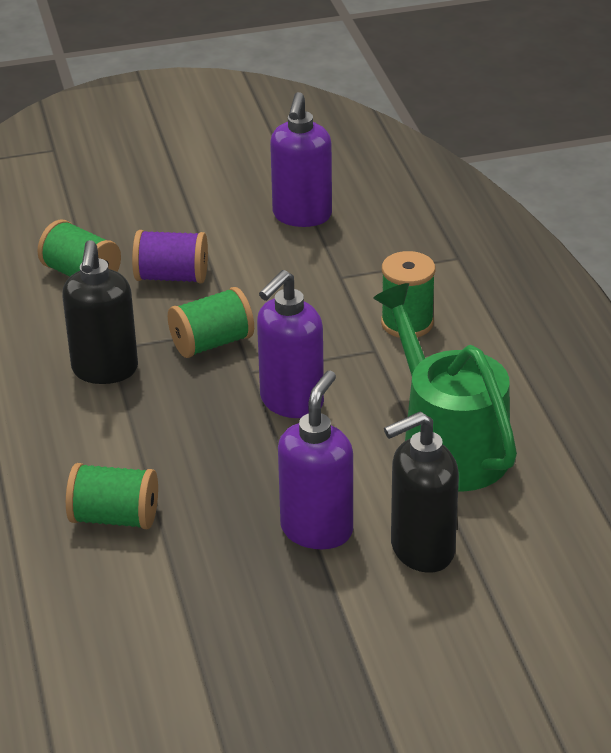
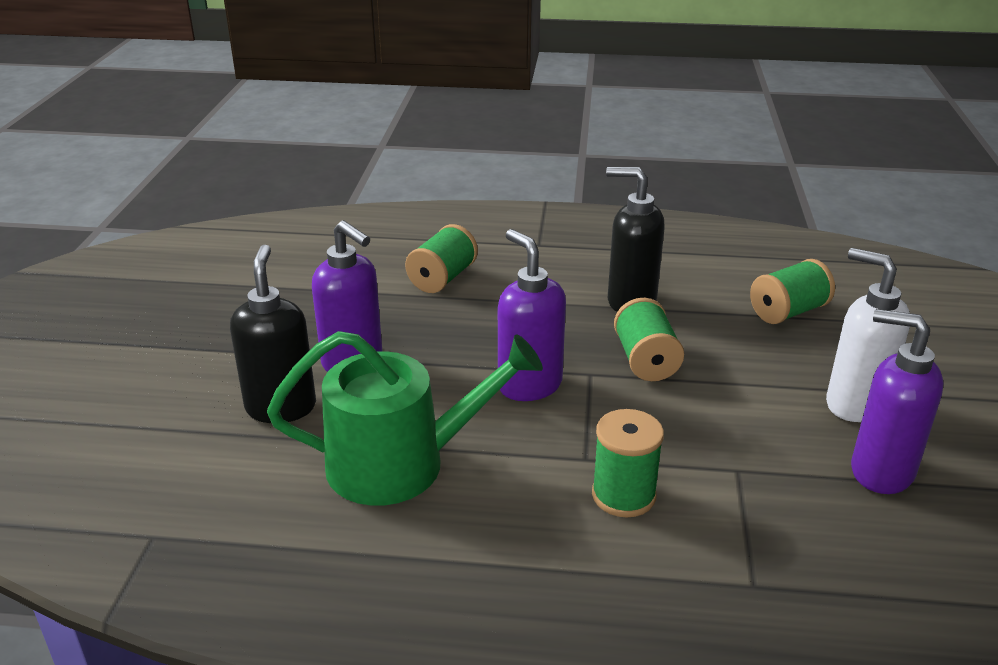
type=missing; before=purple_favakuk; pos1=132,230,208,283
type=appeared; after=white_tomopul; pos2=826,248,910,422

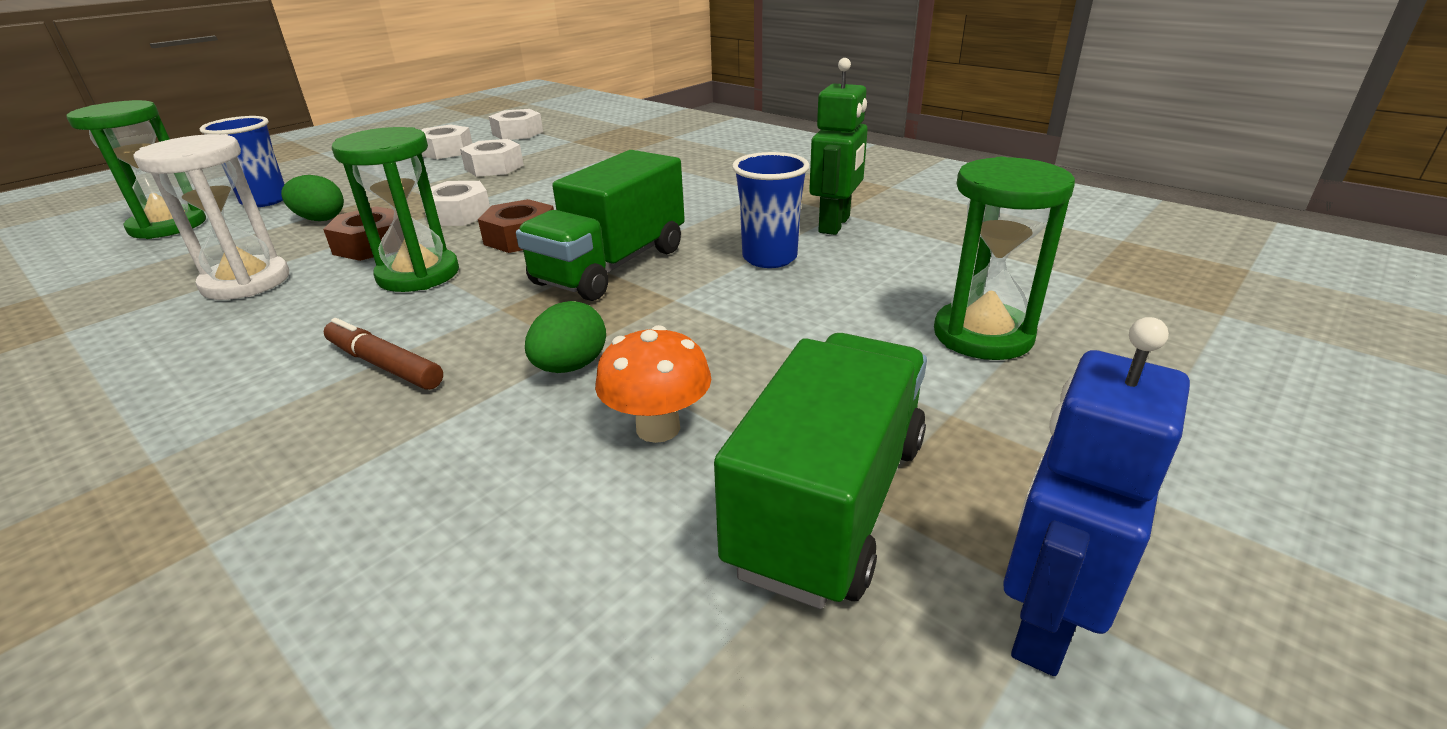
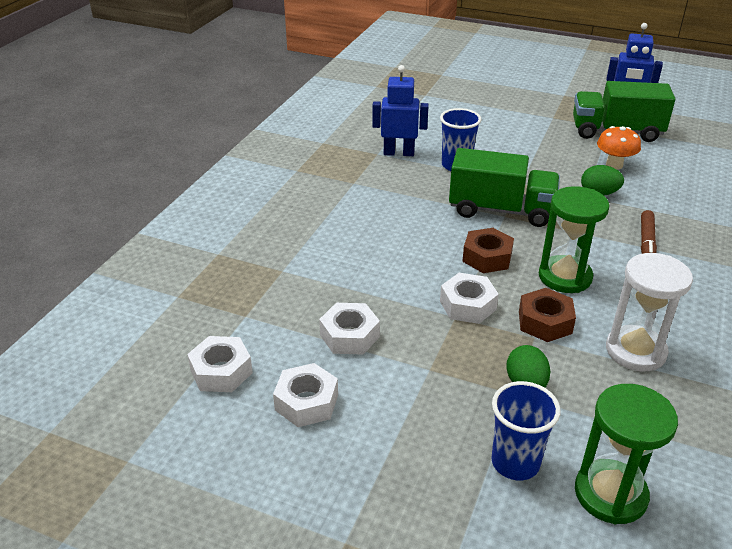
type=colour; before=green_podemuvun; after=blue_podemuvun; pos1=809,58,868,235; pos2=372,65,429,156
type=missing; before=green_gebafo; pos1=934,157,1075,360

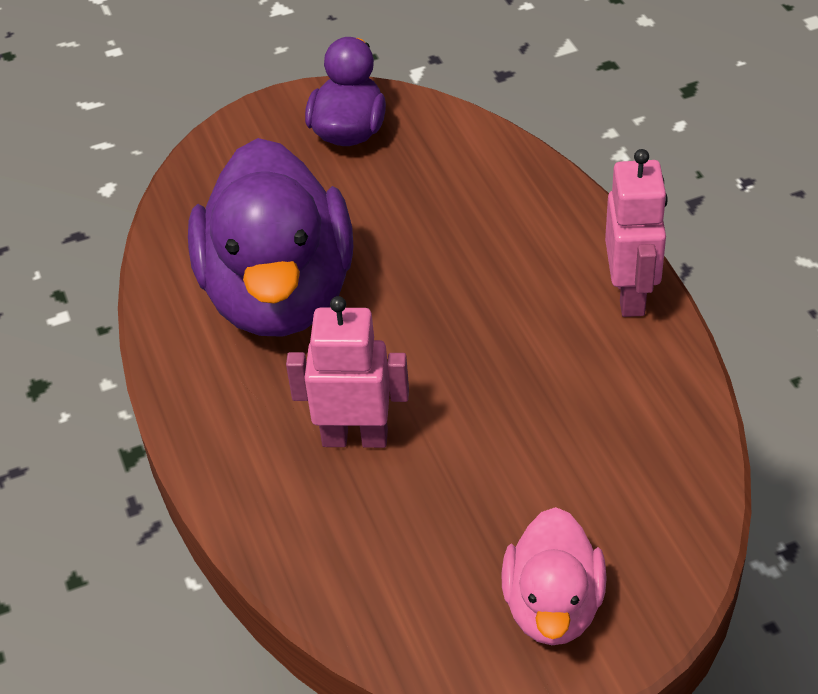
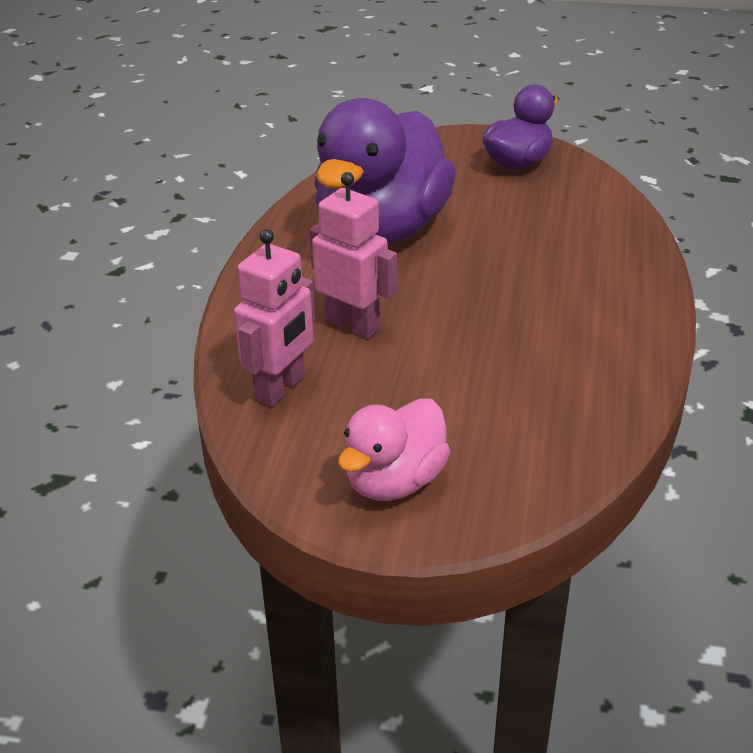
type=relocated; before=pink_podemuvun; pos1=605,149,668,317; pos2=234,229,315,407

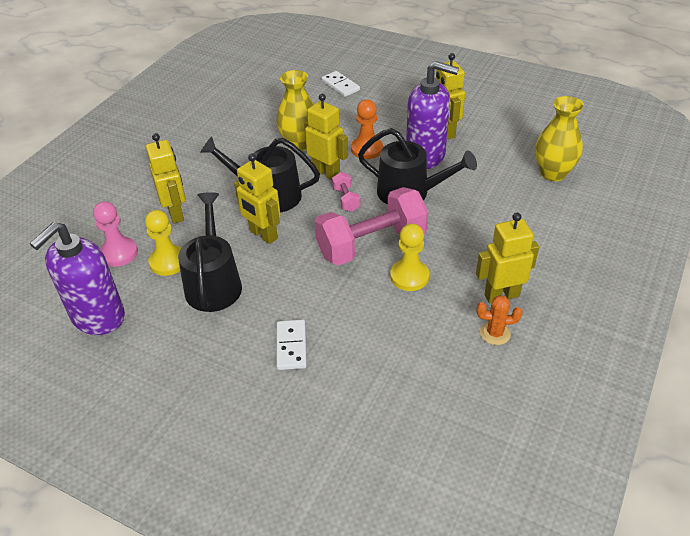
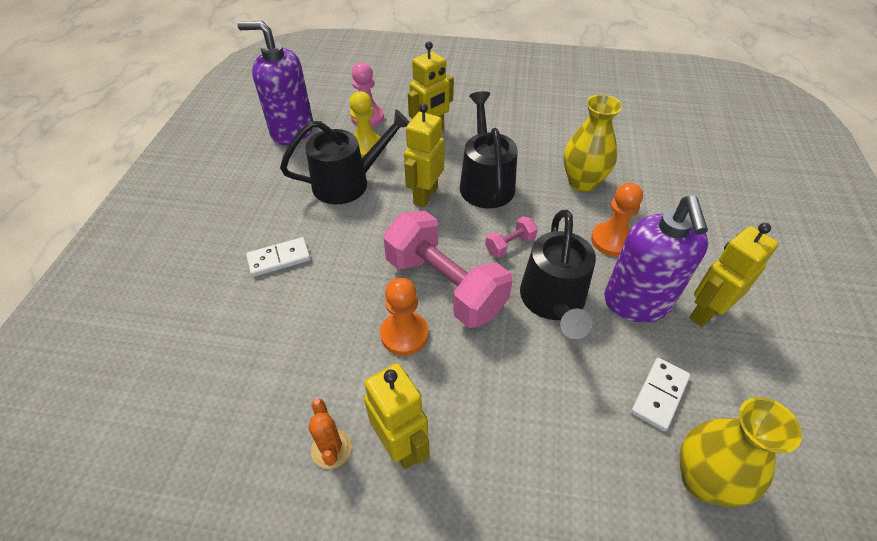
type=relocated; before=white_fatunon; pos1=322,71,360,97; pos2=631,358,690,431
type=missing; before=yellow_podemuvun; pos1=304,94,348,180
type=colour; before=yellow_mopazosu; after=orange_mopazosu; pos1=390,223,429,291; pos2=380,278,428,356

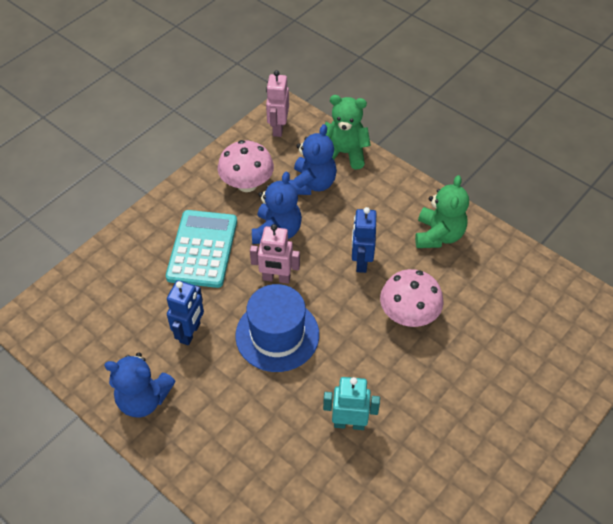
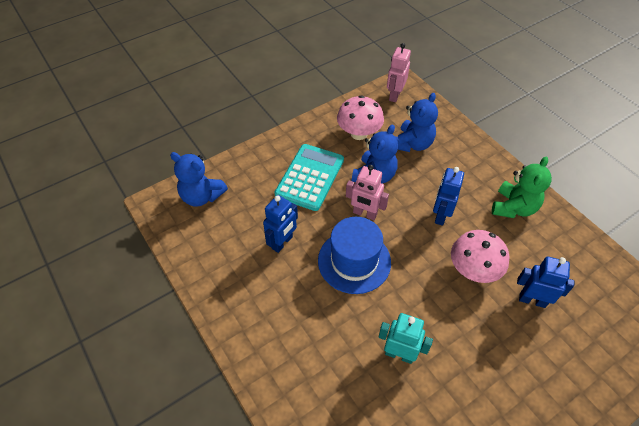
type=missing; before=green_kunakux; pos1=325,95,371,170
type=relocated; before=blue_kunakux; pos1=104,353,176,418; pos2=170,152,228,206
type=appeared; after=blue_podemuvun; pos2=517,256,574,308

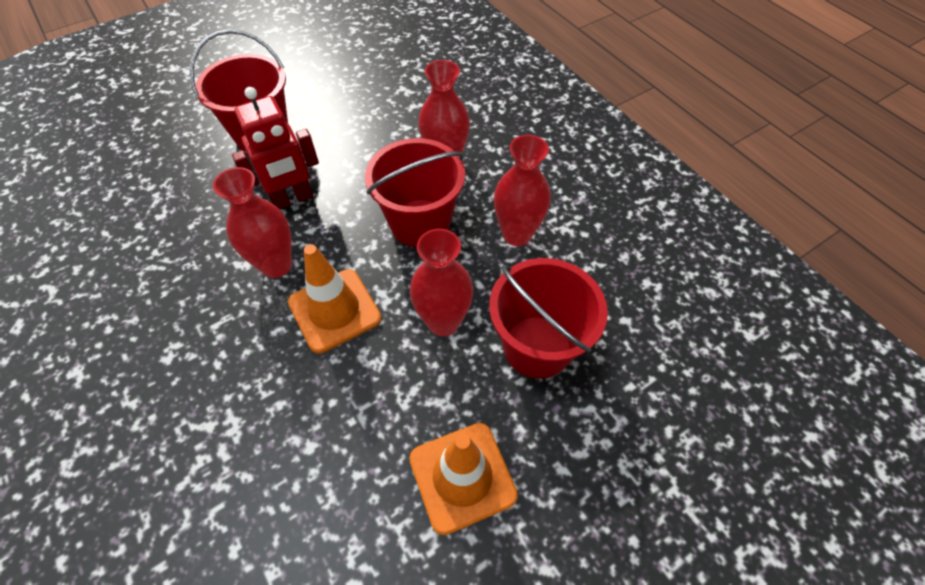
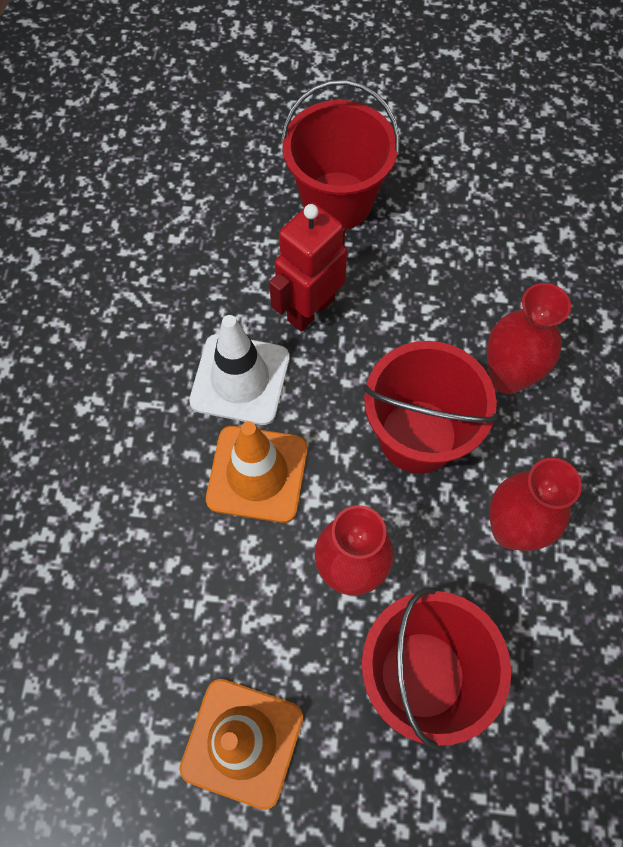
type=spun; before=red_podemuvun; pos1=232,87,319,209; pos2=269,203,347,332; turn=120
type=exchanged; before=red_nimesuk; after=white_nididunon; pos1=213,167,292,278; pos2=189,315,290,425

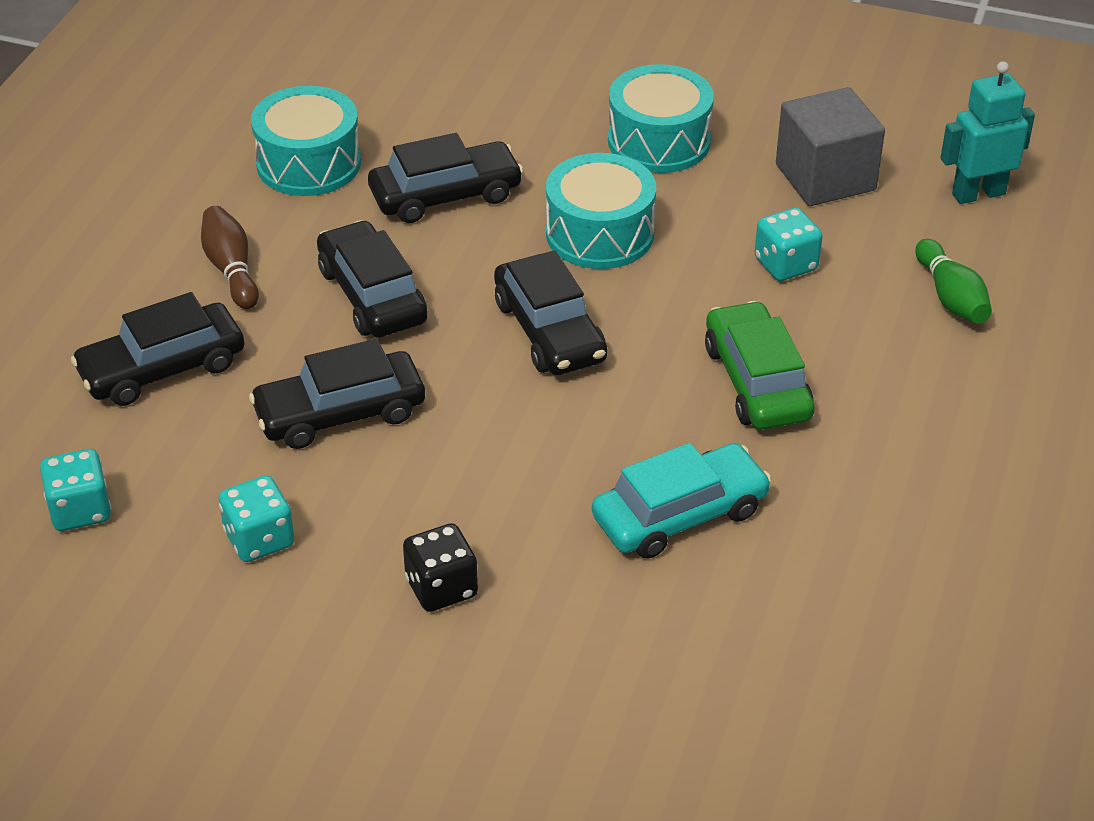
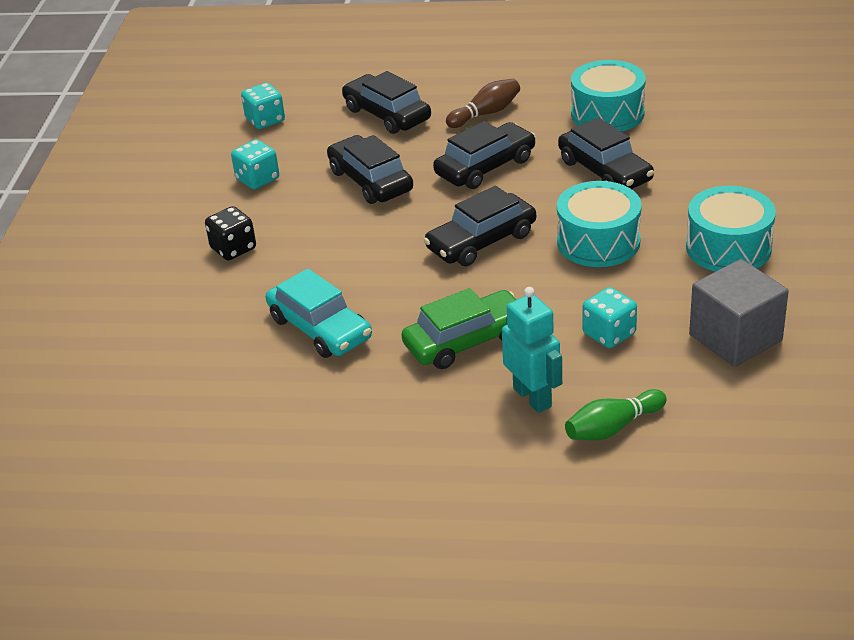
type=relocated; before=turquoise_podemuvun; pos1=940,61,1035,204; pos2=502,287,562,413

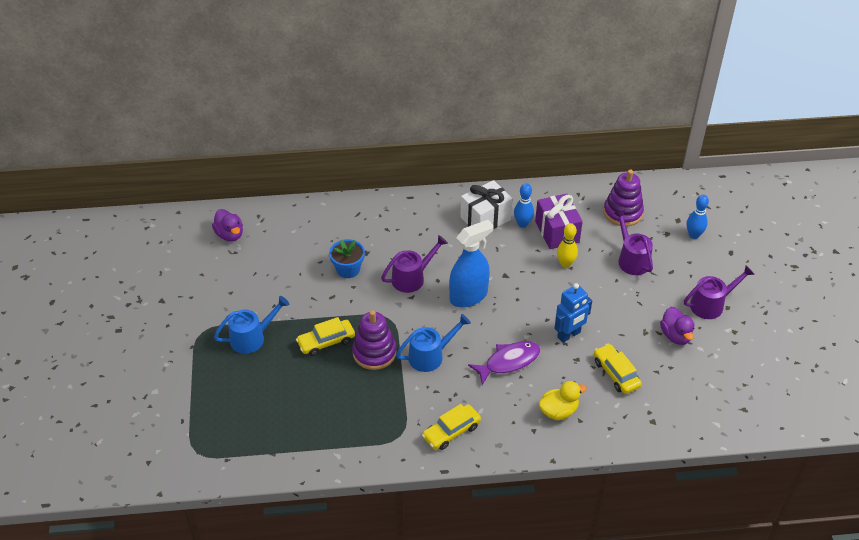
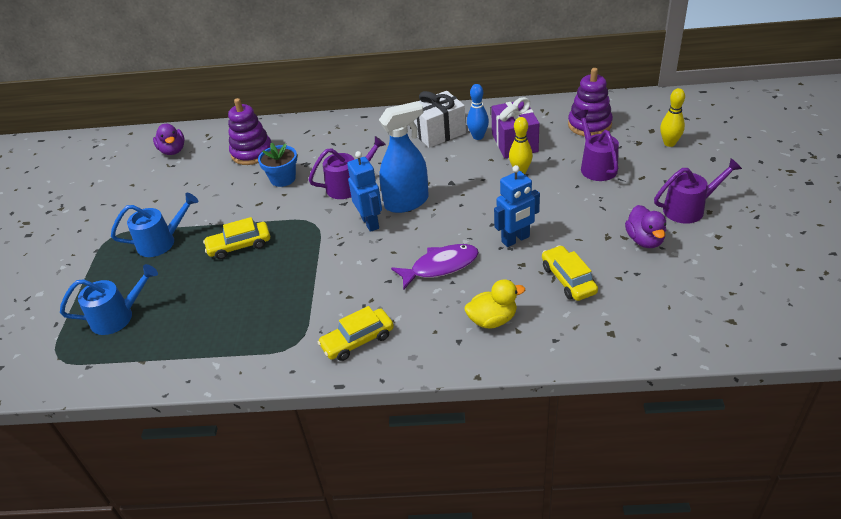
type=colour; before=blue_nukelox; after=yellow_nukelox; pos1=687,195,709,239; pos2=660,88,685,147
type=relocated; before=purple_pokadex; pos1=352,310,397,370; pos2=228,98,271,165
type=relocated; before=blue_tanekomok; pos1=396,314,471,372; pos2=60,264,158,335
type=appeared; after=blue_podemuvun; pos2=347,151,382,232

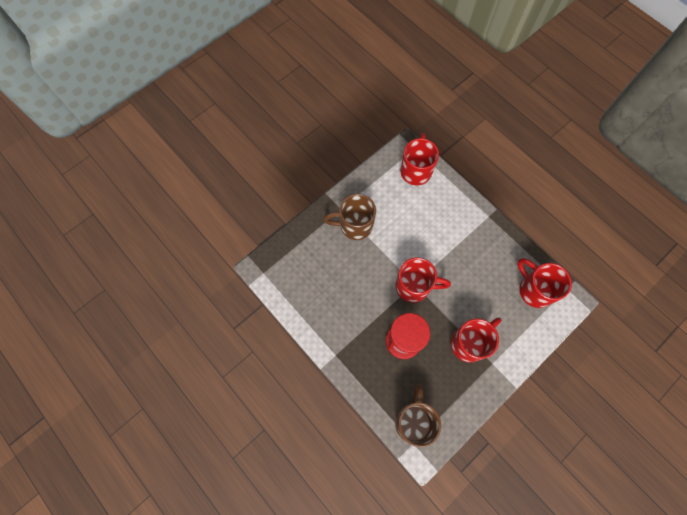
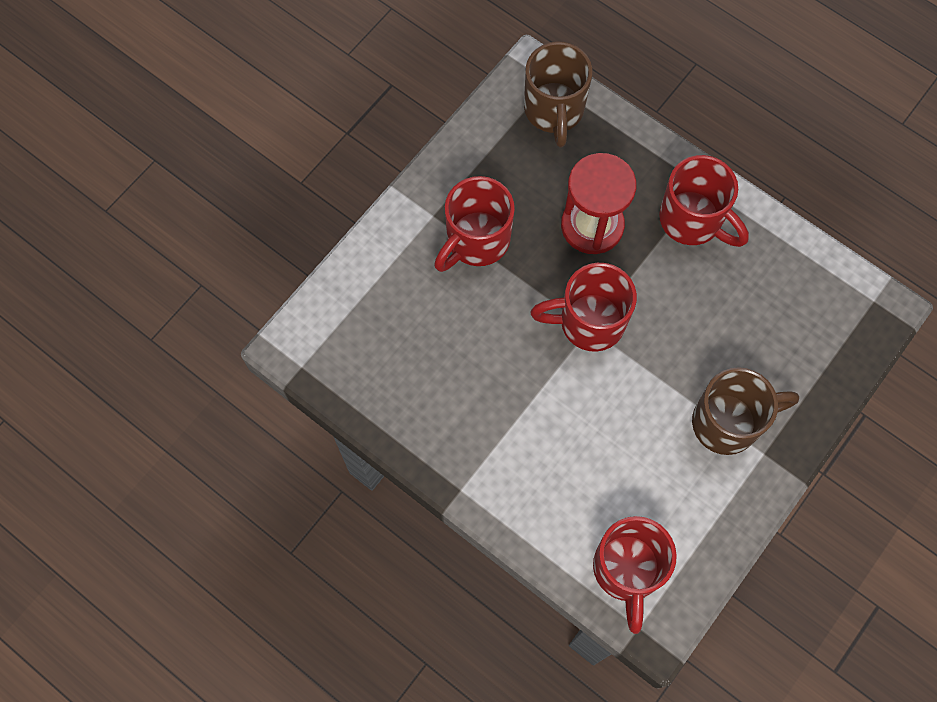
type=relocated; before=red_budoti; pos1=517,258,572,308; pos2=659,155,749,247

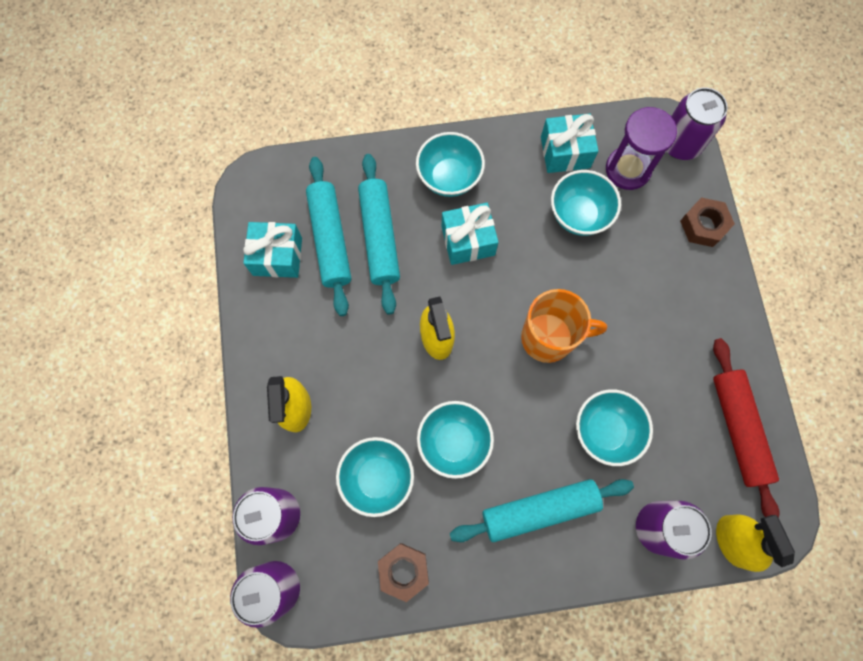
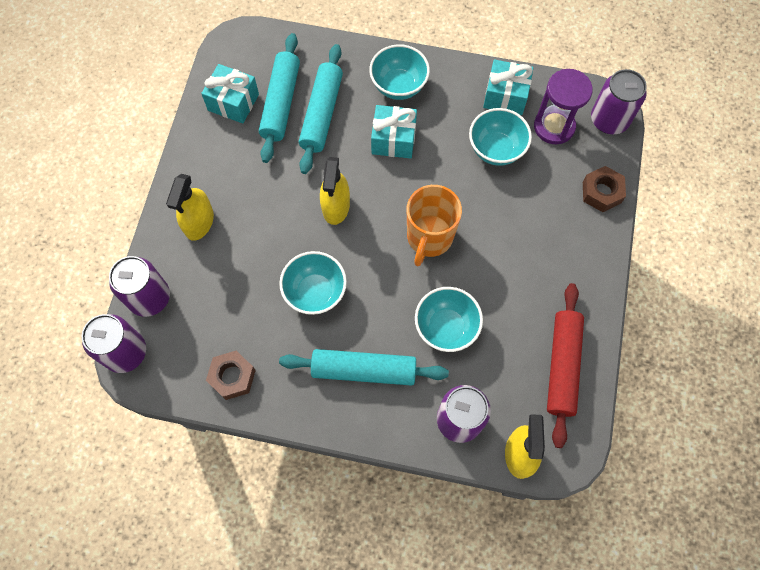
type=spun; before=orange_budoti; pos1=521,289,607,363; pos2=407,185,462,266; turn=90
type=missing; before=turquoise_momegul; pos1=336,437,414,517

